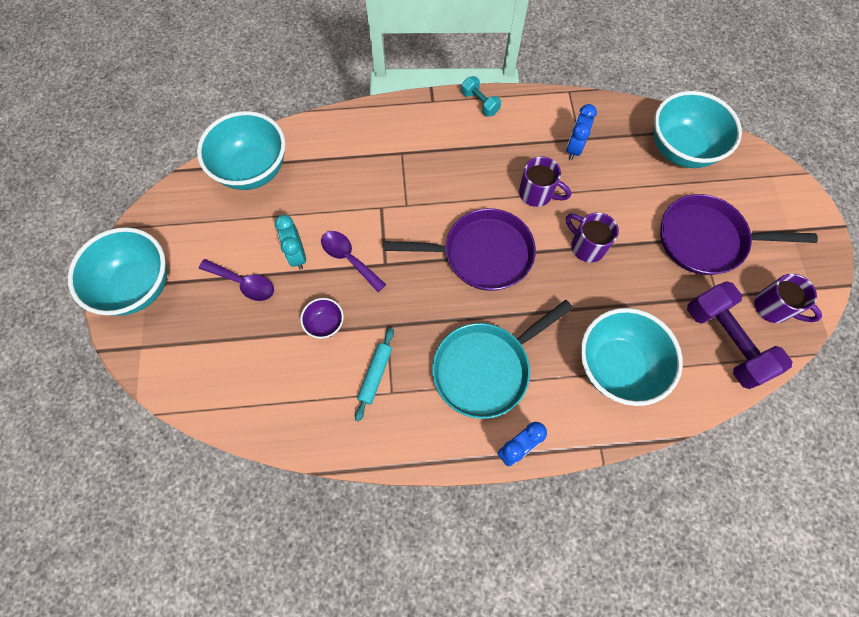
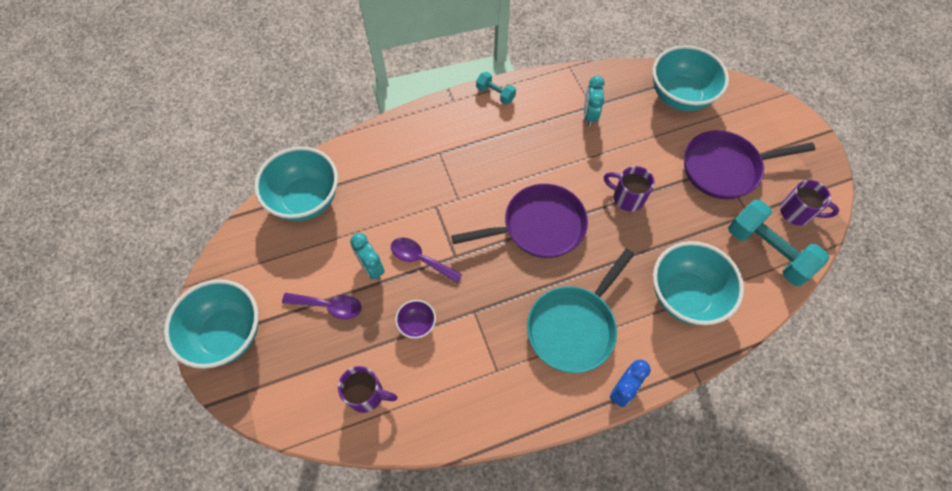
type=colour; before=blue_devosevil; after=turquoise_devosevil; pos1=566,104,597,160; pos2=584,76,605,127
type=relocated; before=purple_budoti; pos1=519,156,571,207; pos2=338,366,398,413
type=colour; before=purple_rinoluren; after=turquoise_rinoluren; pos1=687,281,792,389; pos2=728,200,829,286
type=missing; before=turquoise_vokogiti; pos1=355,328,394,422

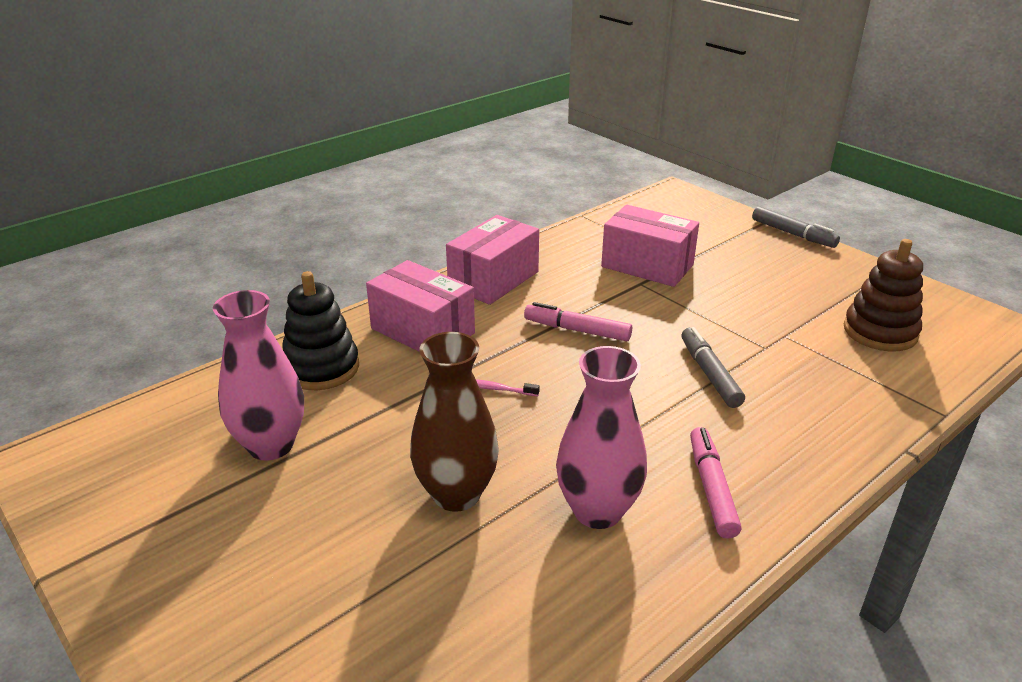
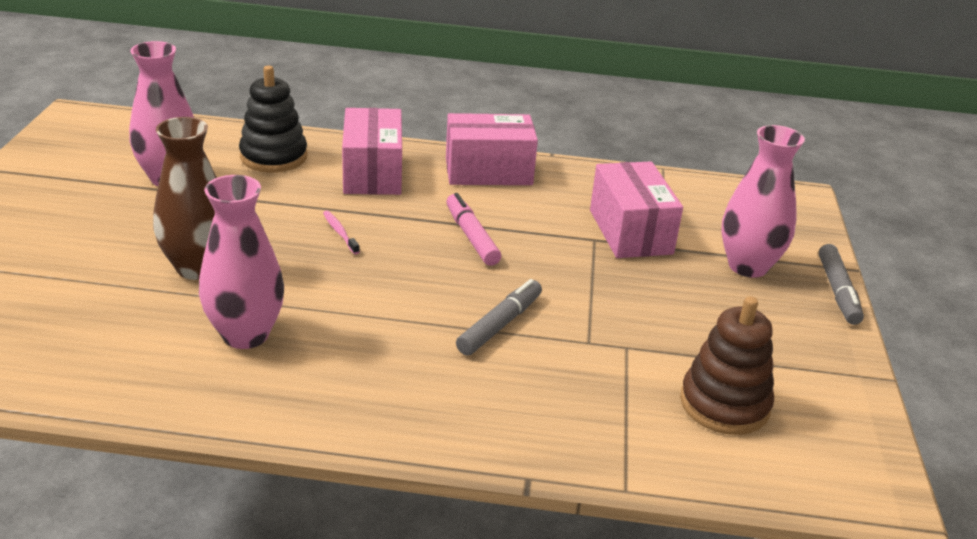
type=missing; before=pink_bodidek; pos1=690,427,742,539
type=appeared; after=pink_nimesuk; pos2=721,125,805,278

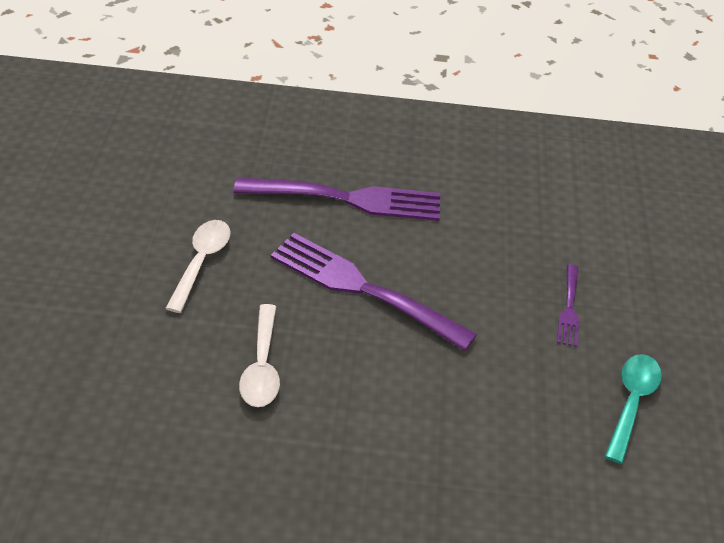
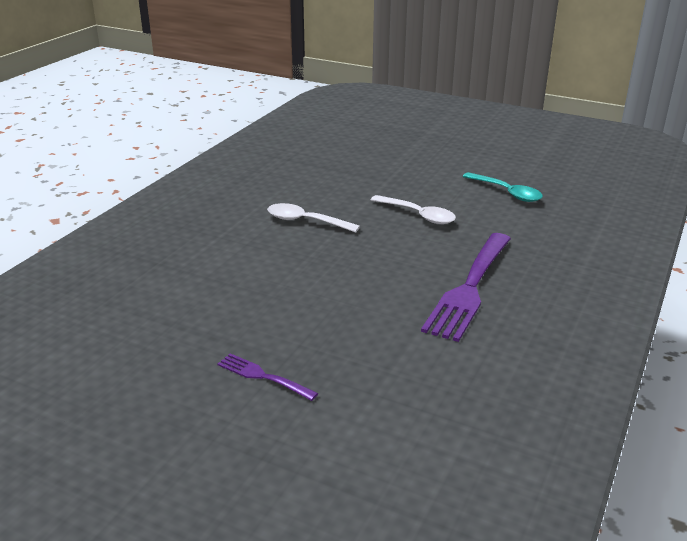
type=missing; before=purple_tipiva; pos1=271,233,477,351
type=relocated; before=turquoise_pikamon; pos1=605,354,662,464; pos2=463,172,543,202

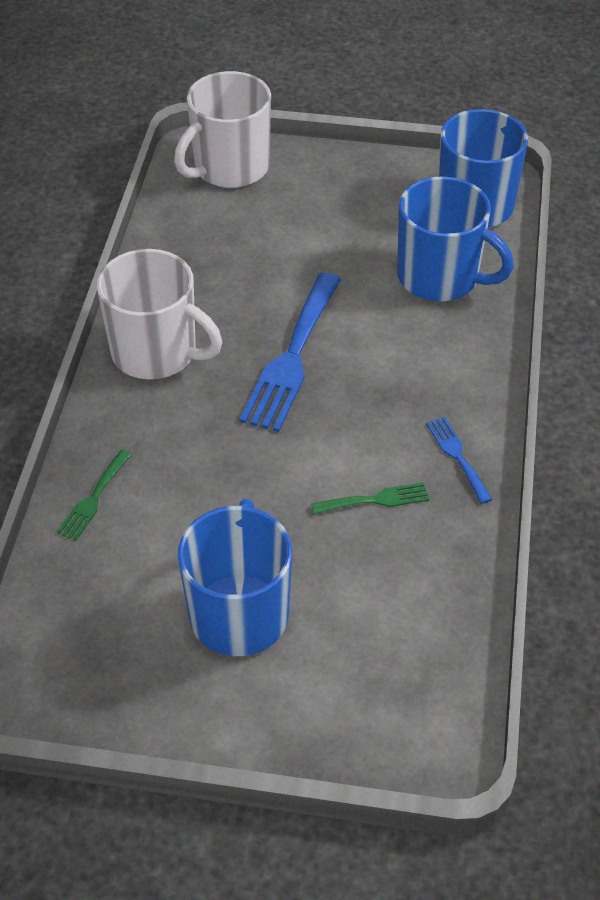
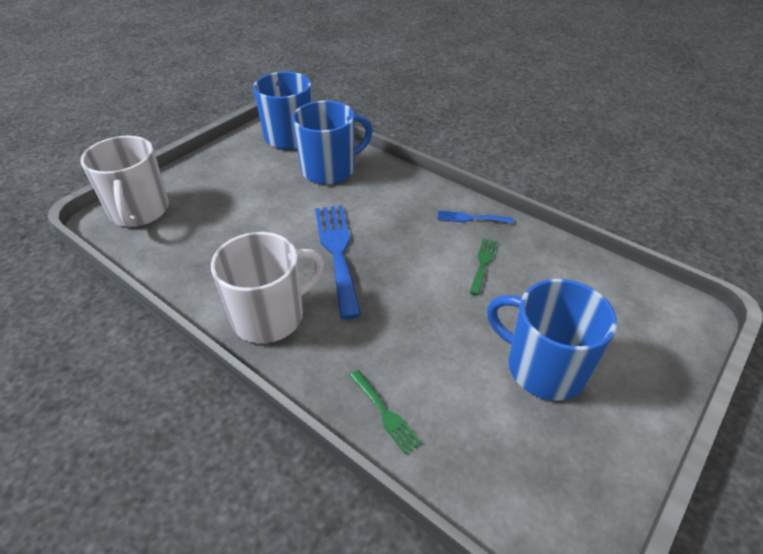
type=spun; before=blue_tipiva; pos1=239,273,341,432; pos2=315,205,361,319; turn=-150

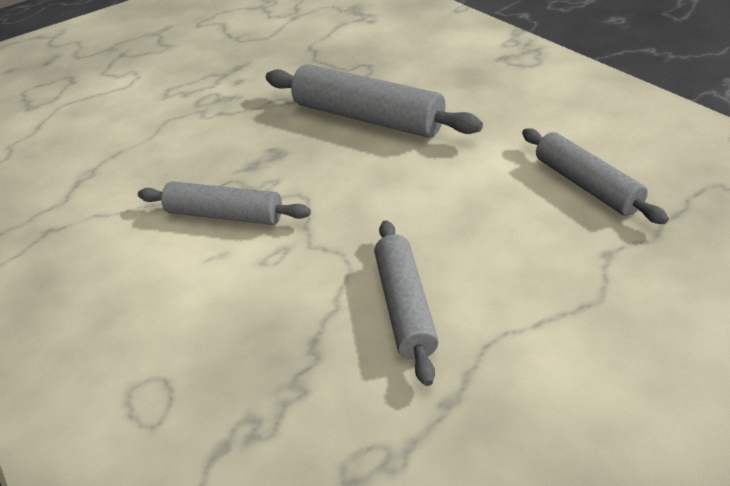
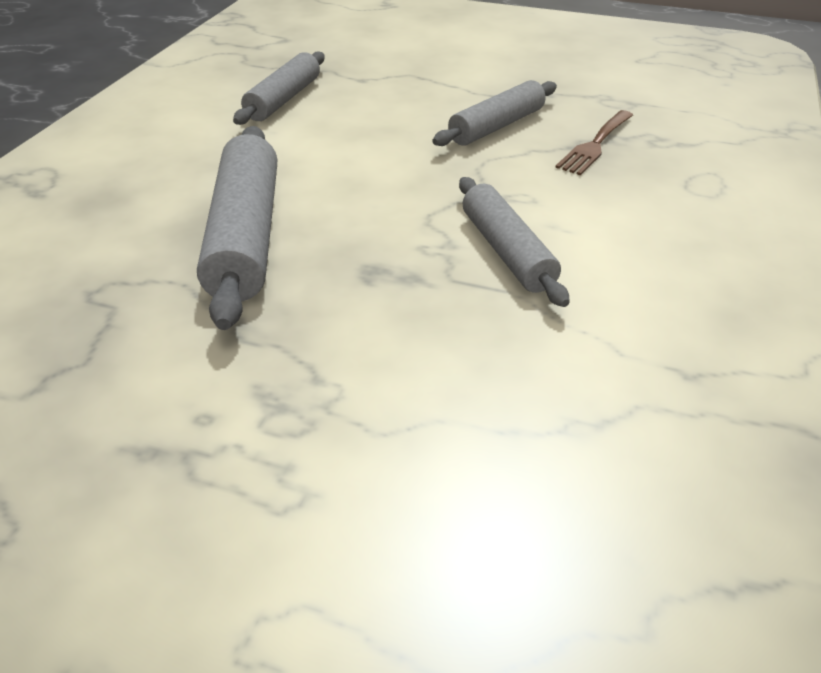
type=appeared; after=brown_tipiva; pos2=555,110,633,175

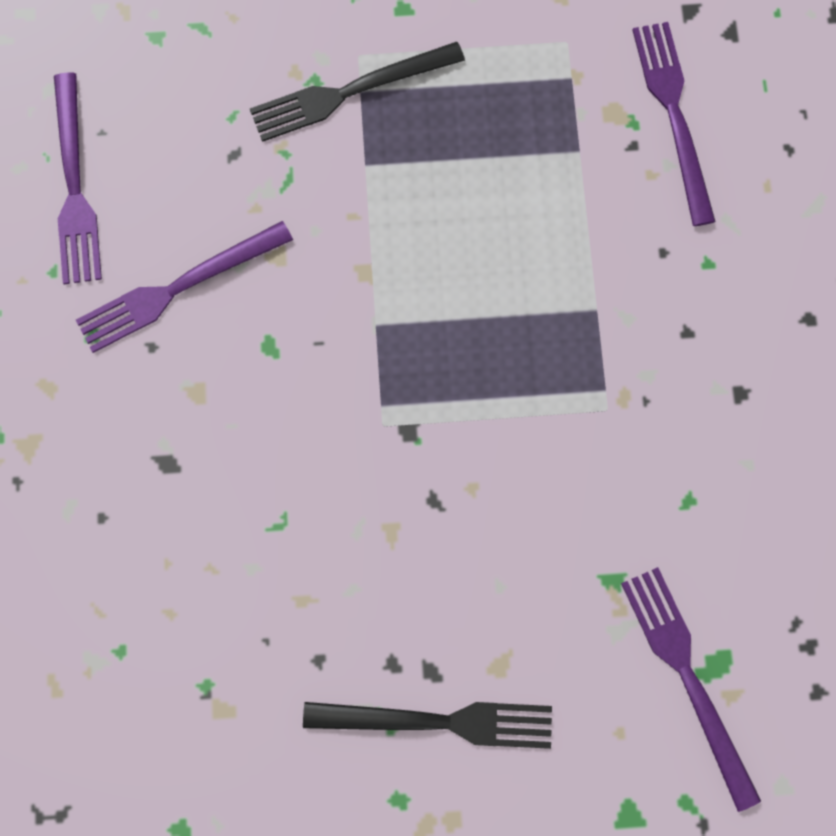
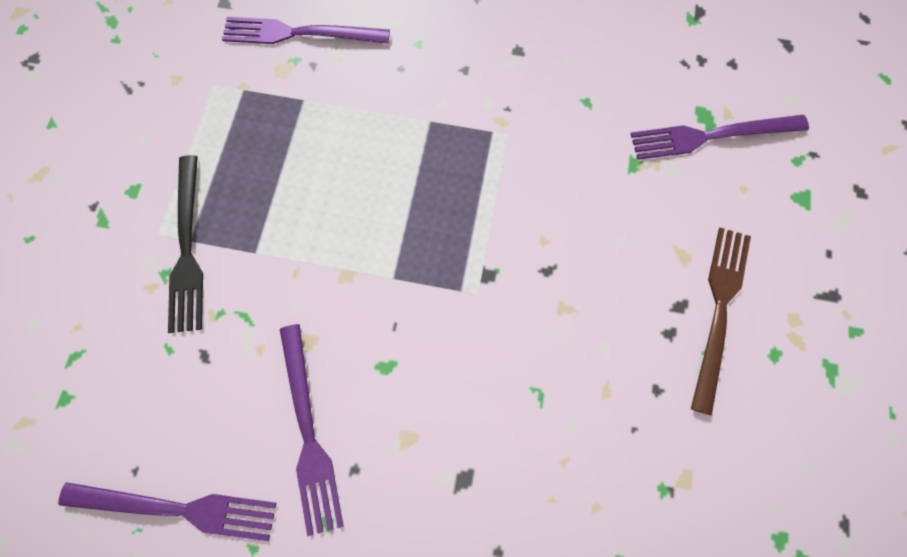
type=colour; before=black_tipiva; after=brown_tipiva; pos1=303,702,552,749; pos2=691,228,751,415

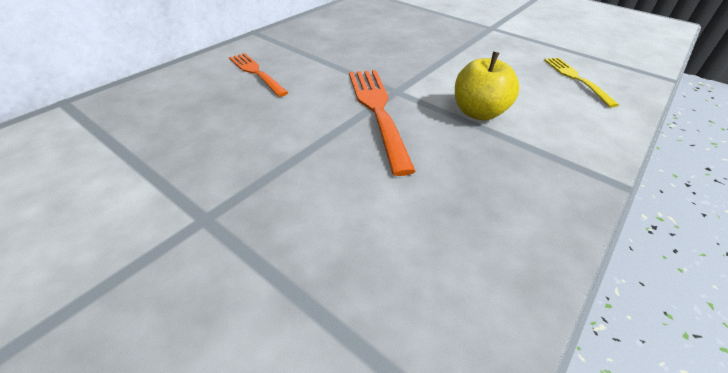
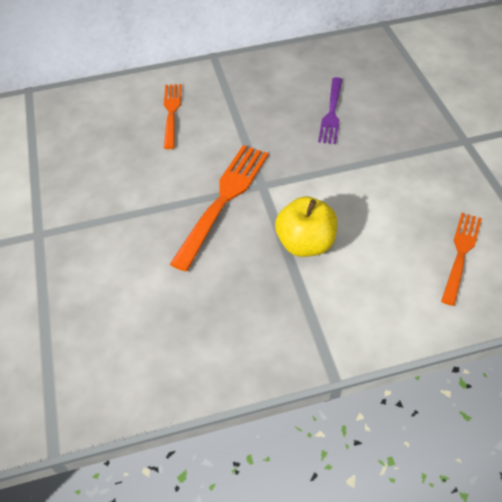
type=colour; before=yellow_tipiva; after=orange_tipiva; pos1=544,58,619,108; pos2=441,213,482,306
type=appeared; after=purple_tipiva; pos2=318,77,342,144

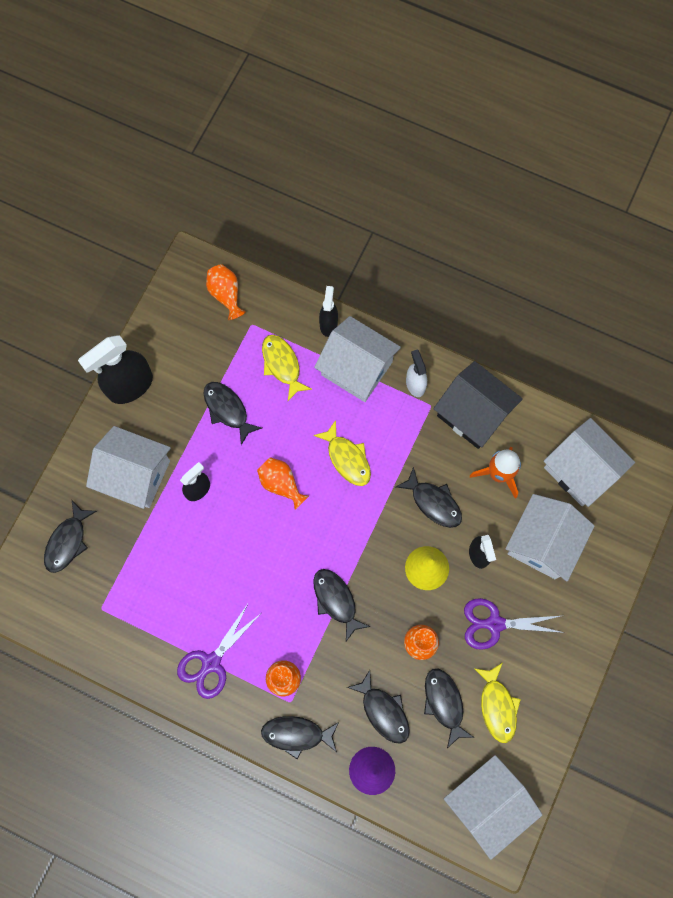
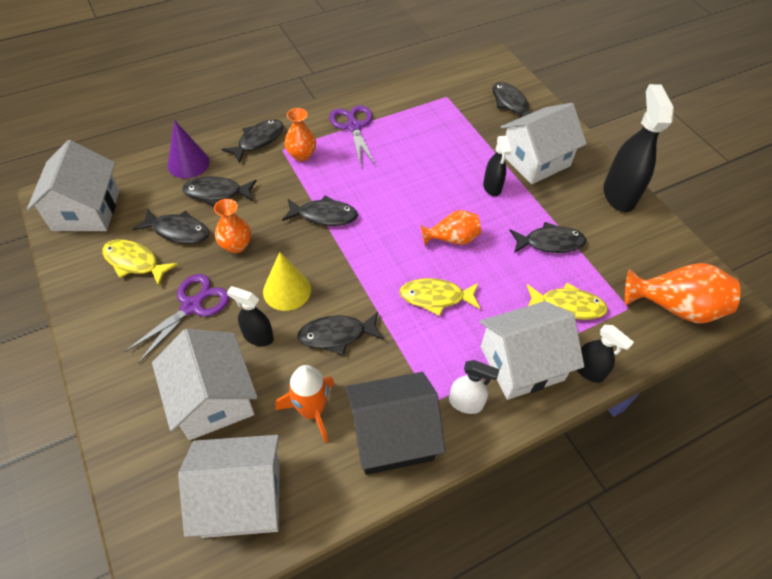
type=size; before=orange_nimesuk; pos1=206,264,246,320; pos2=625,263,740,323; scale=1.6

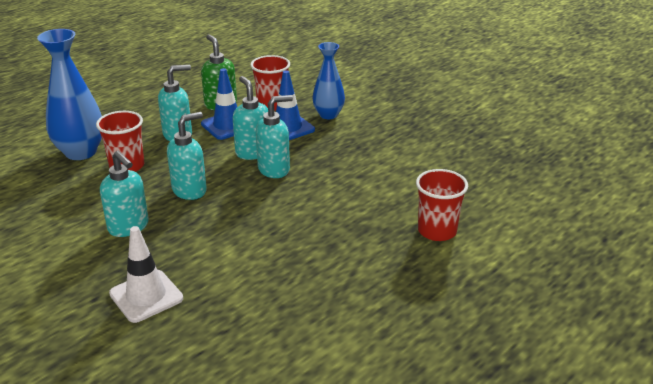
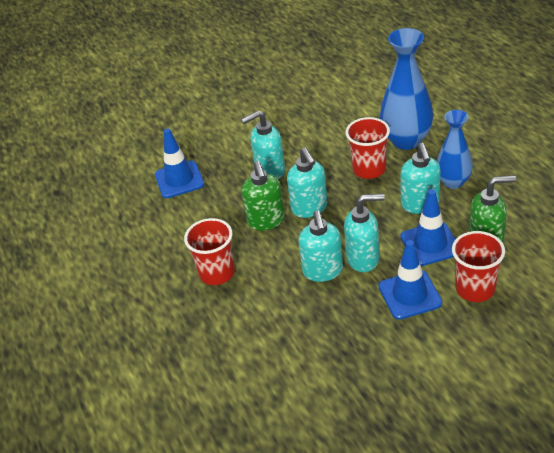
type=relocated; before=blue_nimesuk; pos1=312,42,345,119; pos2=437,110,473,189
type=relocated; before=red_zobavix; pos1=416,169,468,241; pos2=184,218,235,285
type=colour; before=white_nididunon; after=blue_nididunon; pos1=109,226,183,323; pos2=155,129,204,198
type=appeared; after=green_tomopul; pos2=241,161,285,231

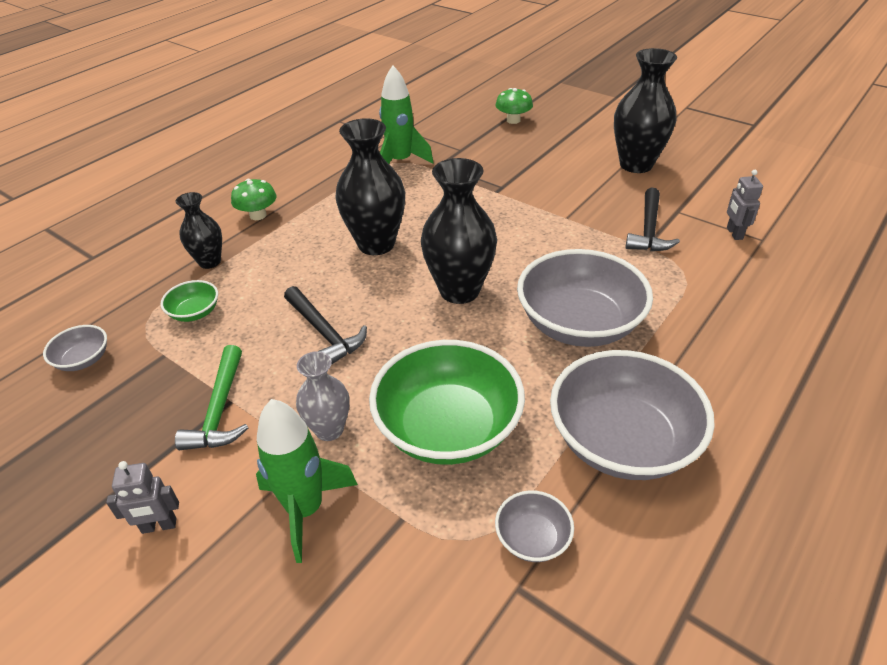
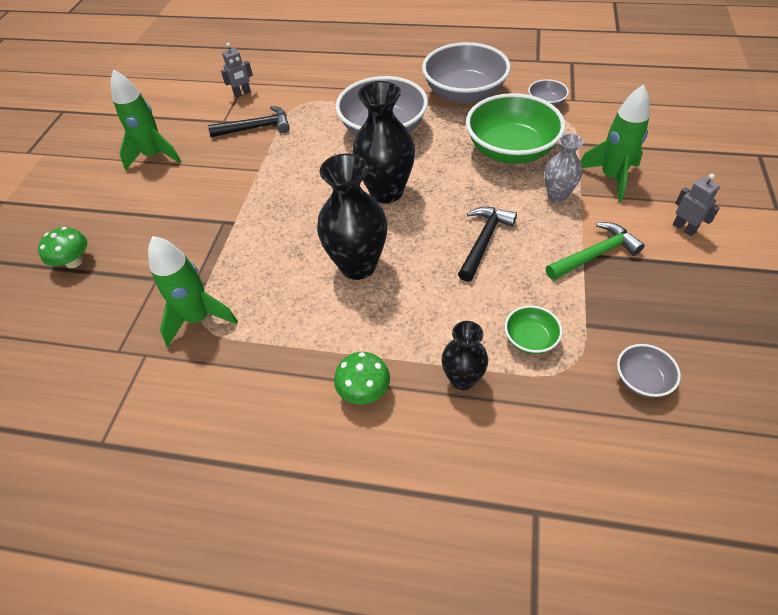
type=exchanged; before=black_nimesuk; after=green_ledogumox; pos1=614,48,677,173; pos2=110,69,181,170

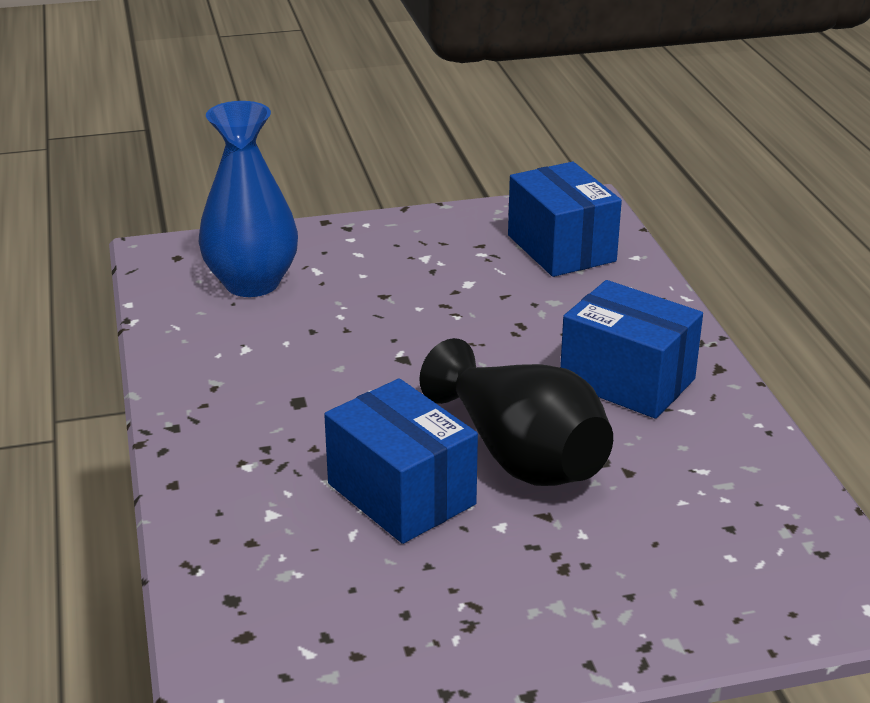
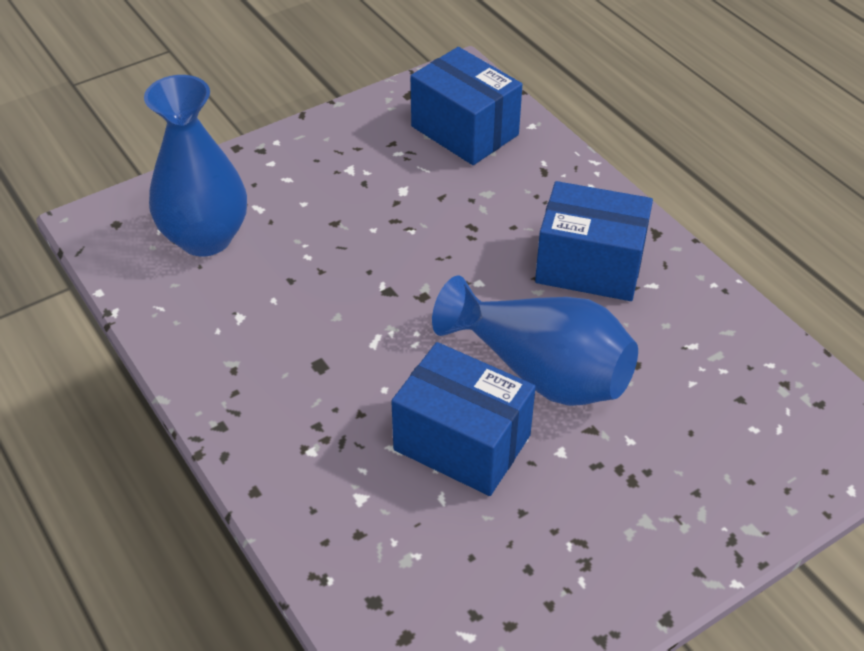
type=colour; before=black_nimesuk; after=blue_nimesuk; pos1=419,338,613,486; pos2=432,276,638,406

